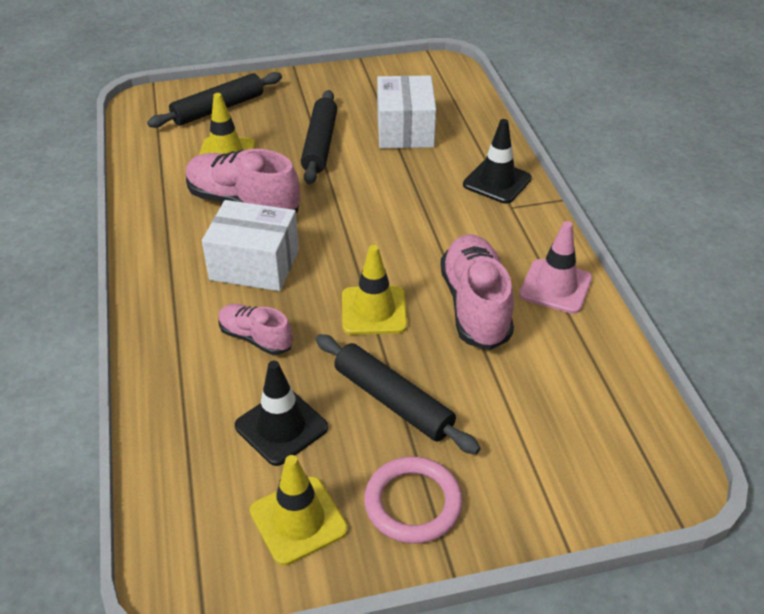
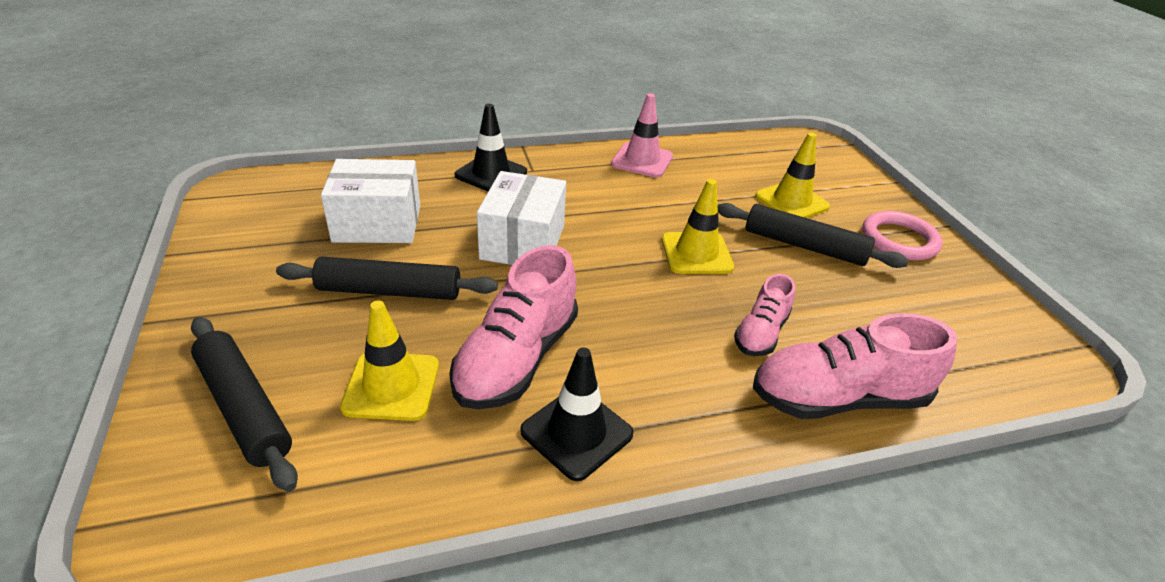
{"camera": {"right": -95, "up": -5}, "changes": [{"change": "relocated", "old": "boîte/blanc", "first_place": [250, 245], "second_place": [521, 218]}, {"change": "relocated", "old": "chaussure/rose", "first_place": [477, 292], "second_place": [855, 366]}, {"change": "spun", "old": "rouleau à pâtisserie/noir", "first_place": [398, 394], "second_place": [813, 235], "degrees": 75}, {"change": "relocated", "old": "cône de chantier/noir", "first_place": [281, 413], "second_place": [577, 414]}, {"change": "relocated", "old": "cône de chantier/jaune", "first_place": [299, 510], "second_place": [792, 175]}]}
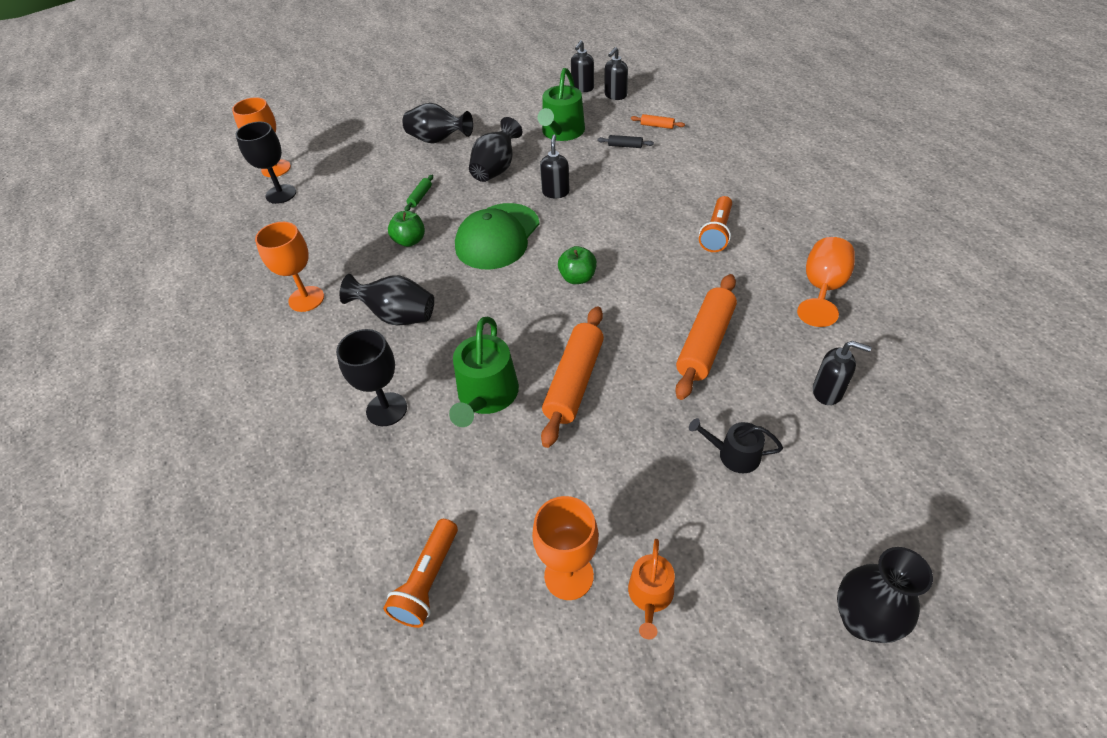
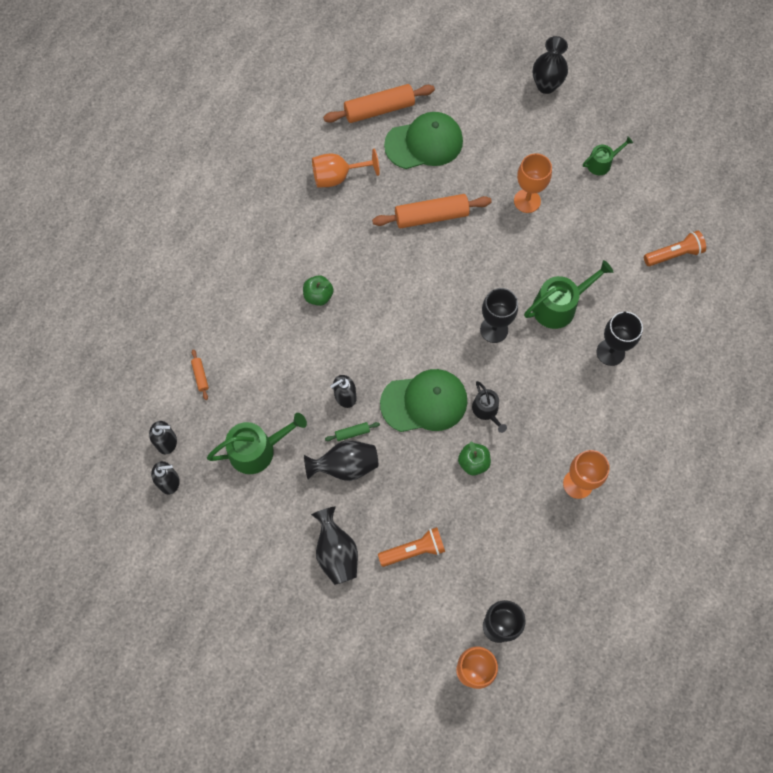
{"camera": {"right": -130, "up": 20}, "changes": [{"change": "missing", "old": "rouleau à pâtisserie/noir", "first_place": [625, 141]}, {"change": "relocated", "old": "rouleau à pâtisserie/vert", "first_place": [419, 193], "second_place": [352, 431]}, {"change": "relocated", "old": "lampe de poche/orange", "first_place": [715, 224], "second_place": [411, 547]}, {"change": "relocated", "old": "pomme/vert", "first_place": [577, 265], "second_place": [318, 290]}, {"change": "missing", "old": "vase/noir", "first_place": [387, 300]}, {"change": "relocated", "old": "rouleau à pâtisserie/orange", "first_place": [572, 377], "second_place": [379, 103]}, {"change": "exchanged", "old": "distributeur de savon/noir", "new": "casquette/vert", "first_place": [842, 373], "second_place": [423, 140]}, {"change": "relocated", "old": "arrosoir/noir", "first_place": [736, 445], "second_place": [489, 407]}, {"change": "relocated", "old": "verre à pied/orange", "first_place": [565, 548], "second_place": [533, 183]}, {"change": "colour", "old": "arrosoir/orange", "new": "arrosoir/vert", "first_place": [651, 589], "second_place": [608, 156]}, {"change": "appeared", "new": "verre à pied/noir", "second_place": [499, 315]}]}
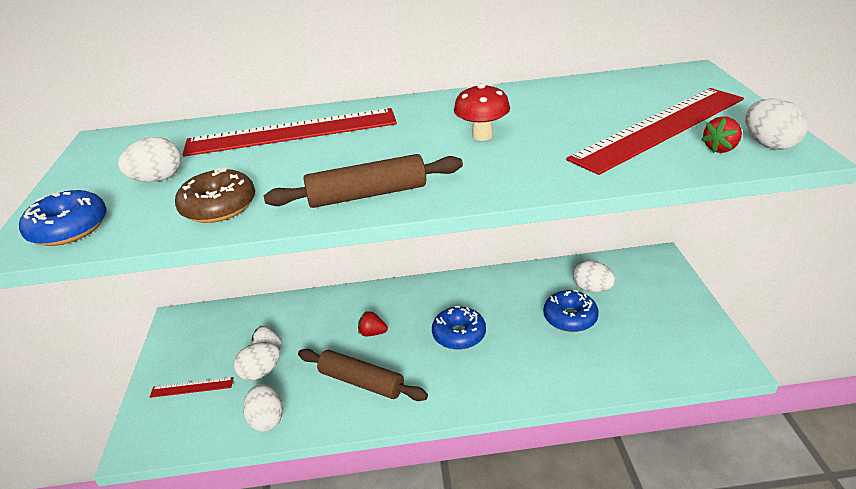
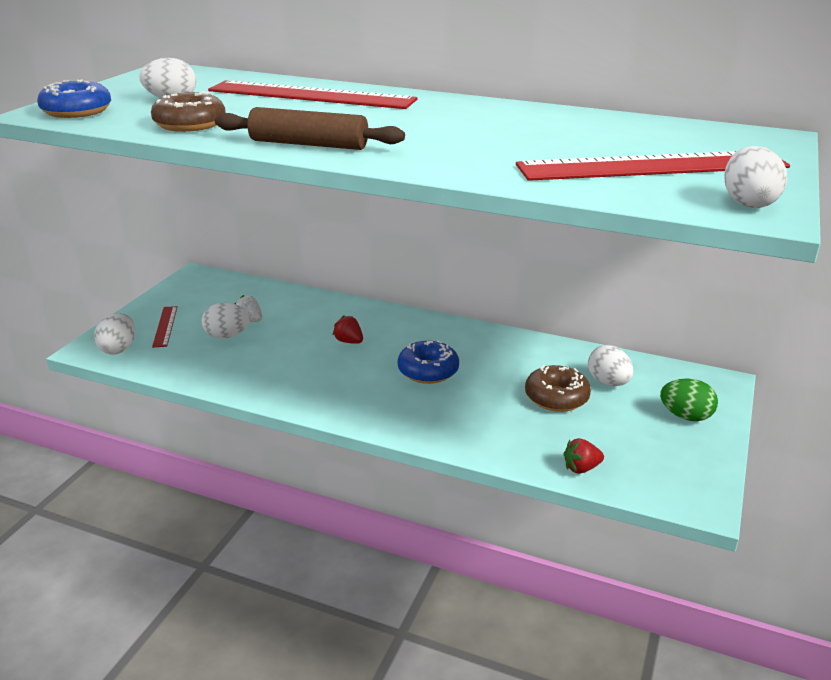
{"camera": {"right": 25, "up": -5}, "changes": [{"change": "missing", "old": "champignon/rouge", "first_place": [482, 112]}, {"change": "relocated", "old": "fraise/rouge", "first_place": [722, 134], "second_place": [583, 456]}, {"change": "colour", "old": "beignet/bleu", "new": "beignet/marron", "first_place": [571, 311], "second_place": [558, 388]}, {"change": "missing", "old": "rouleau à pâtisserie/marron", "first_place": [363, 375]}, {"change": "spun", "old": "règle/rouge", "first_place": [192, 387], "second_place": [164, 327], "degrees": 60}, {"change": "relocated", "old": "œuf/blanc", "first_place": [263, 408], "second_place": [114, 334]}, {"change": "appeared", "new": "œuf/vert", "second_place": [689, 399]}]}
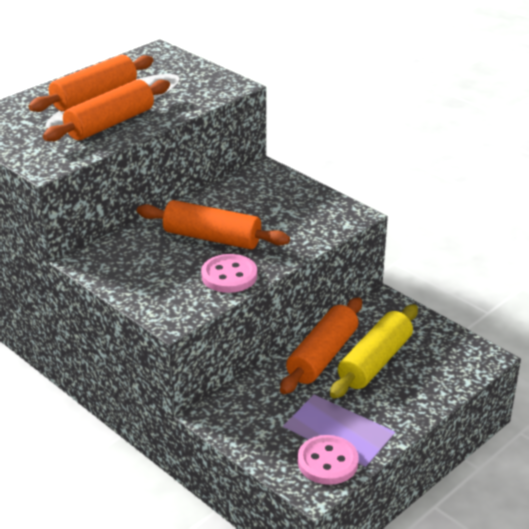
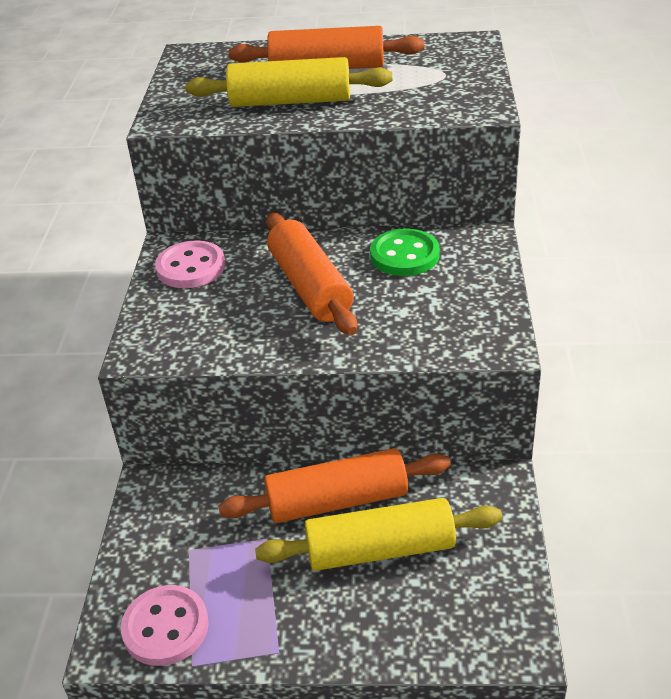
{"camera": {"right": 50, "up": 5}, "changes": [{"change": "colour", "old": "rouleau à pâtisserie/orange", "new": "rouleau à pâtisserie/jaune", "first_place": [106, 111], "second_place": [288, 82]}, {"change": "relocated", "old": "bouton/rose", "first_place": [229, 273], "second_place": [190, 264]}, {"change": "appeared", "new": "bouton/vert", "second_place": [405, 252]}]}
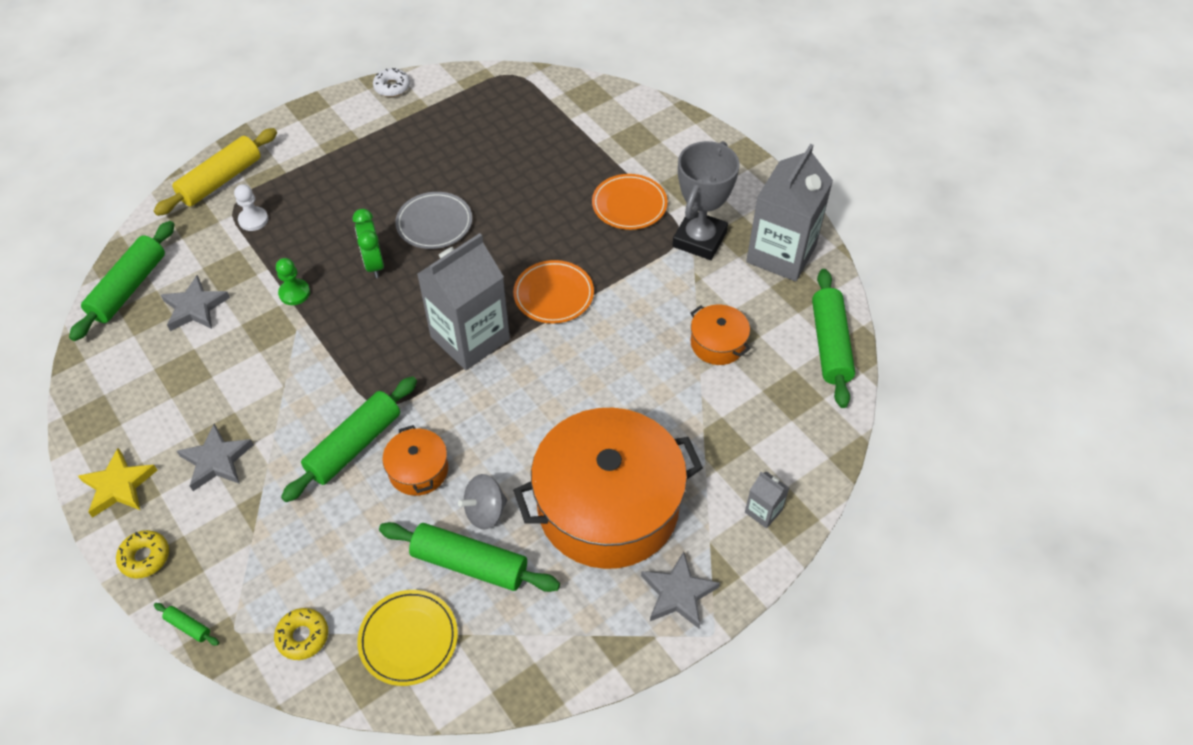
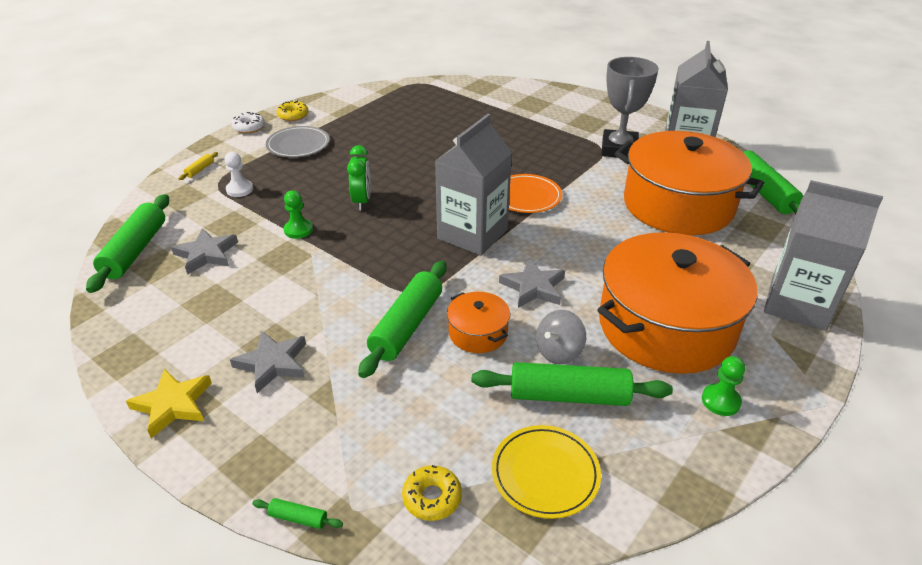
{"camera": {"right": -15, "up": -15}, "changes": [{"change": "relocated", "old": "beignet/blanc", "first_place": [391, 82], "second_place": [248, 122]}, {"change": "size", "old": "rouleau à pâtisserie/jaune", "first_place": [215, 172], "second_place": [198, 166], "factor": 0.42}, {"change": "missing", "old": "assiette/orange", "first_place": [630, 202]}, {"change": "relocated", "old": "assiette/gris", "first_place": [433, 220], "second_place": [298, 142]}, {"change": "spun", "old": "réveil/vert", "first_place": [368, 243], "second_place": [359, 177], "degrees": -150}, {"change": "size", "old": "marmite/orange", "first_place": [720, 335], "second_place": [689, 183], "factor": 2.31}, {"change": "size", "old": "brique de lait/gris", "first_place": [767, 500], "second_place": [823, 255], "factor": 2.33}, {"change": "relocated", "old": "beignet/jaune", "first_place": [142, 554], "second_place": [293, 111]}, {"change": "relocated", "old": "étoile/gris", "first_place": [680, 590], "second_place": [532, 283]}, {"change": "appeared", "new": "pion/vert", "second_place": [723, 386]}]}
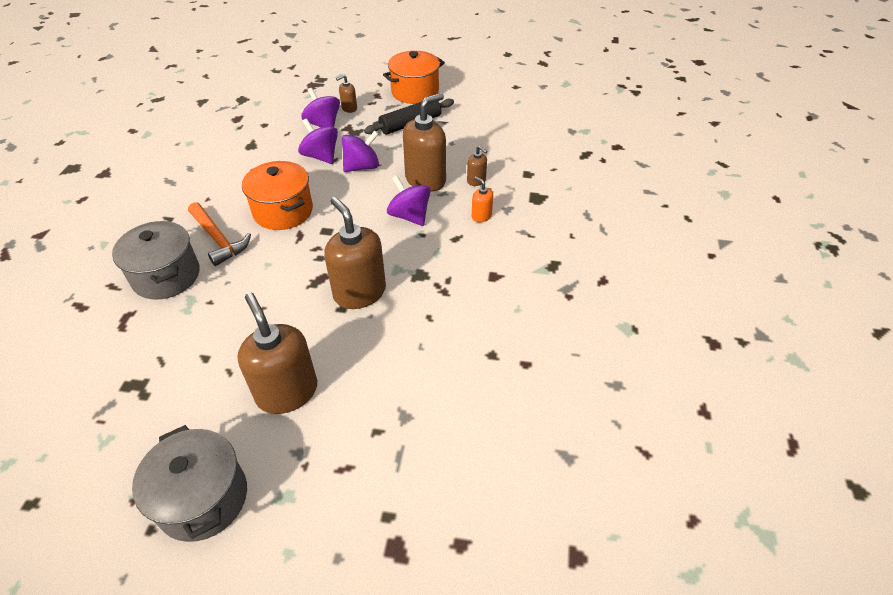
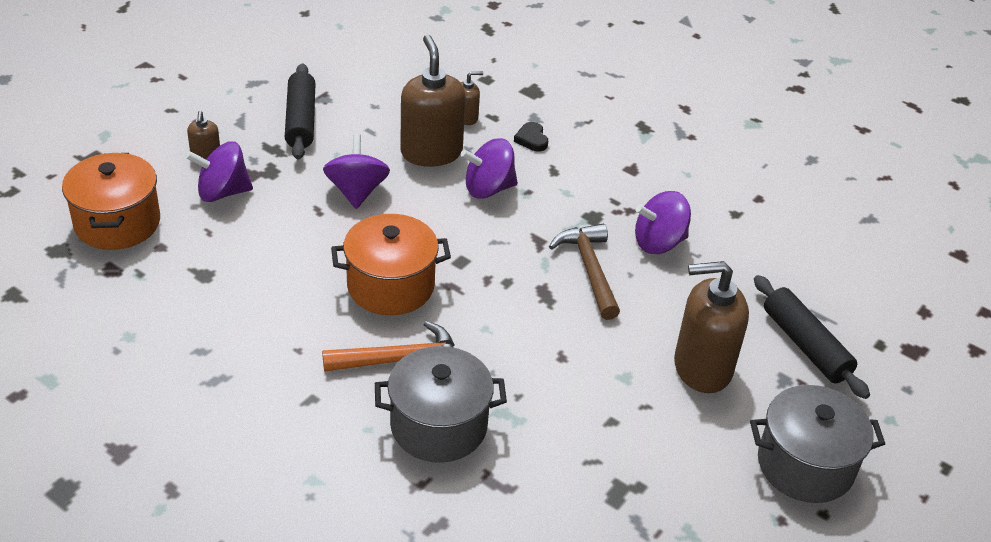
{"camera": {"right": -65, "up": -5}, "changes": [{"change": "relocated", "old": "marmite/orange", "first_place": [414, 77], "second_place": [111, 201]}, {"change": "relocated", "old": "toupie/violet", "first_place": [318, 141], "second_place": [663, 222]}, {"change": "exchanged", "old": "distributeur de savon/orange", "new": "cœur/noir", "first_place": [482, 199], "second_place": [531, 136]}, {"change": "exchanged", "old": "distributeur de savon/marron", "new": "marteau/marron", "first_place": [355, 253], "second_place": [584, 272]}, {"change": "appeared", "new": "rouleau à pâtisserie/noir", "second_place": [812, 337]}]}
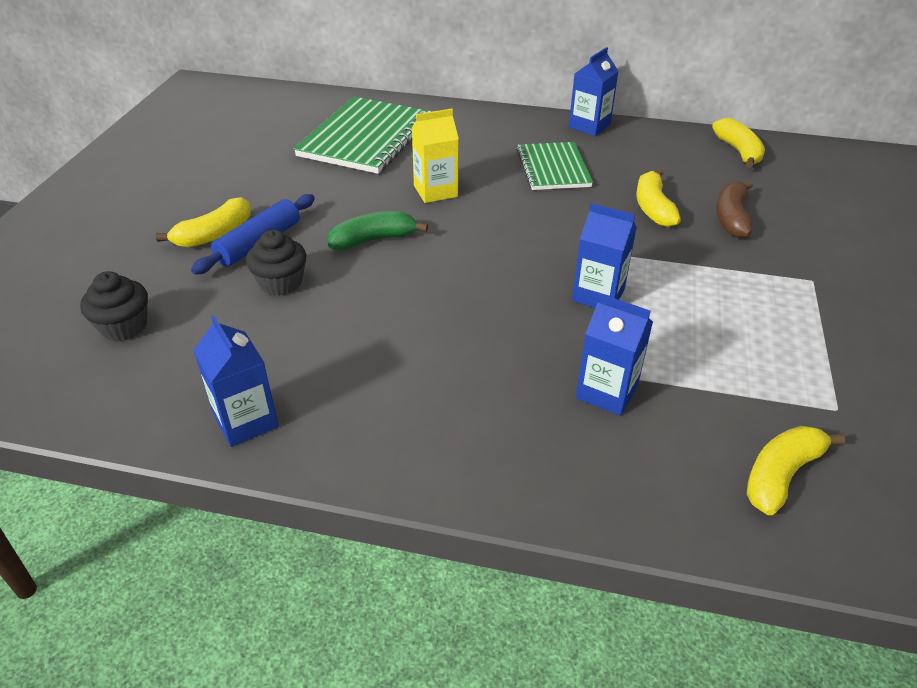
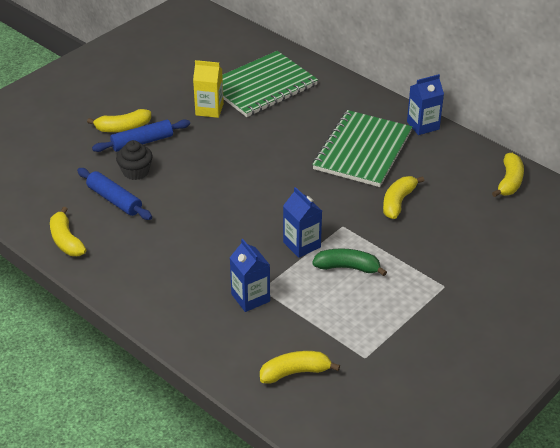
{"camera": {"right": 30, "up": 0}, "changes": [{"change": "relocated", "old": "brique de lait/jaune", "first_place": [435, 156], "second_place": [208, 89]}, {"change": "size", "old": "carnet/vert", "first_place": [554, 166], "second_place": [362, 148], "factor": 1.6}, {"change": "missing", "old": "banane/marron", "first_place": [734, 209]}, {"change": "relocated", "old": "banane/vert", "first_place": [377, 230], "second_place": [349, 262]}, {"change": "missing", "old": "muffin/noir", "first_place": [114, 306]}, {"change": "exchanged", "old": "brique de lait/bleu", "new": "banane/jaune", "first_place": [236, 381], "second_place": [68, 231]}, {"change": "appeared", "new": "rouleau à pâtisserie/bleu", "second_place": [114, 194]}]}
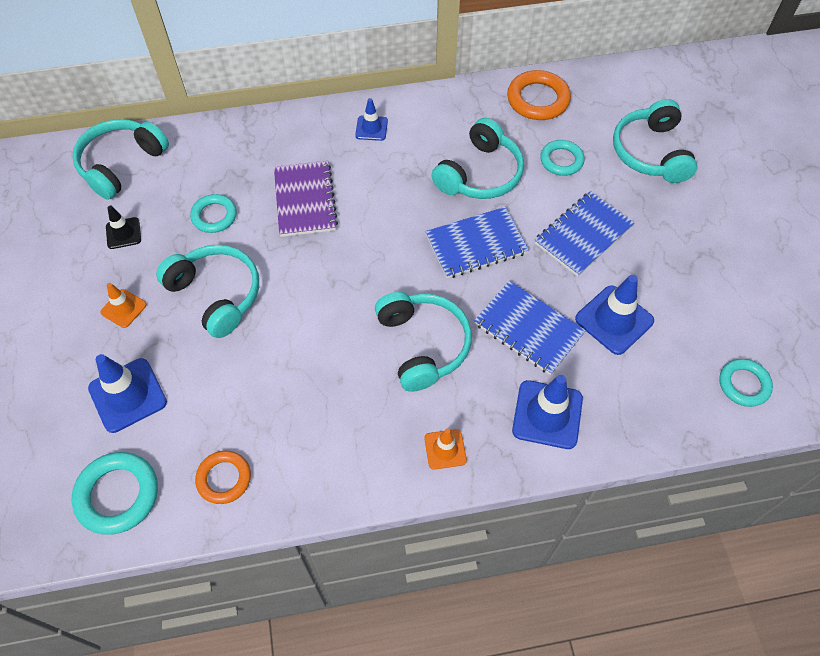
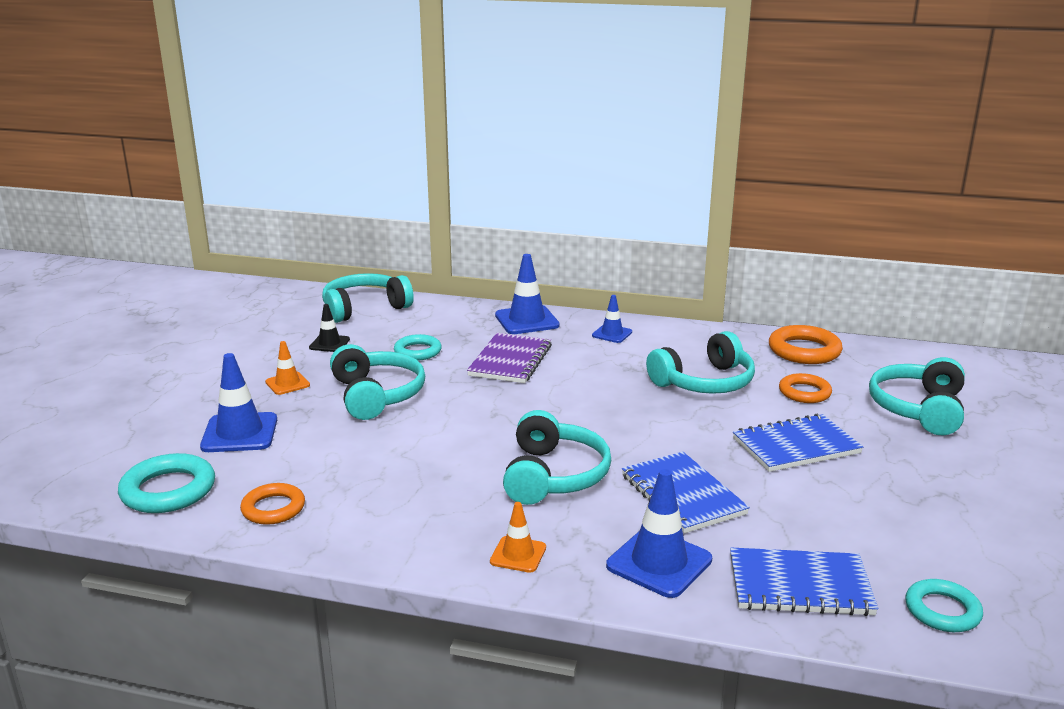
{"camera": {"right": 25, "up": -35}, "changes": [{"change": "colour", "old": "anneau/turquoise", "new": "anneau/orange", "first_place": [562, 158], "second_place": [805, 388]}, {"change": "relocated", "old": "carnet/bleu", "first_place": [477, 242], "second_place": [804, 582]}, {"change": "relocated", "old": "cône de chantier/bleu", "first_place": [614, 315], "second_place": [527, 294]}]}
